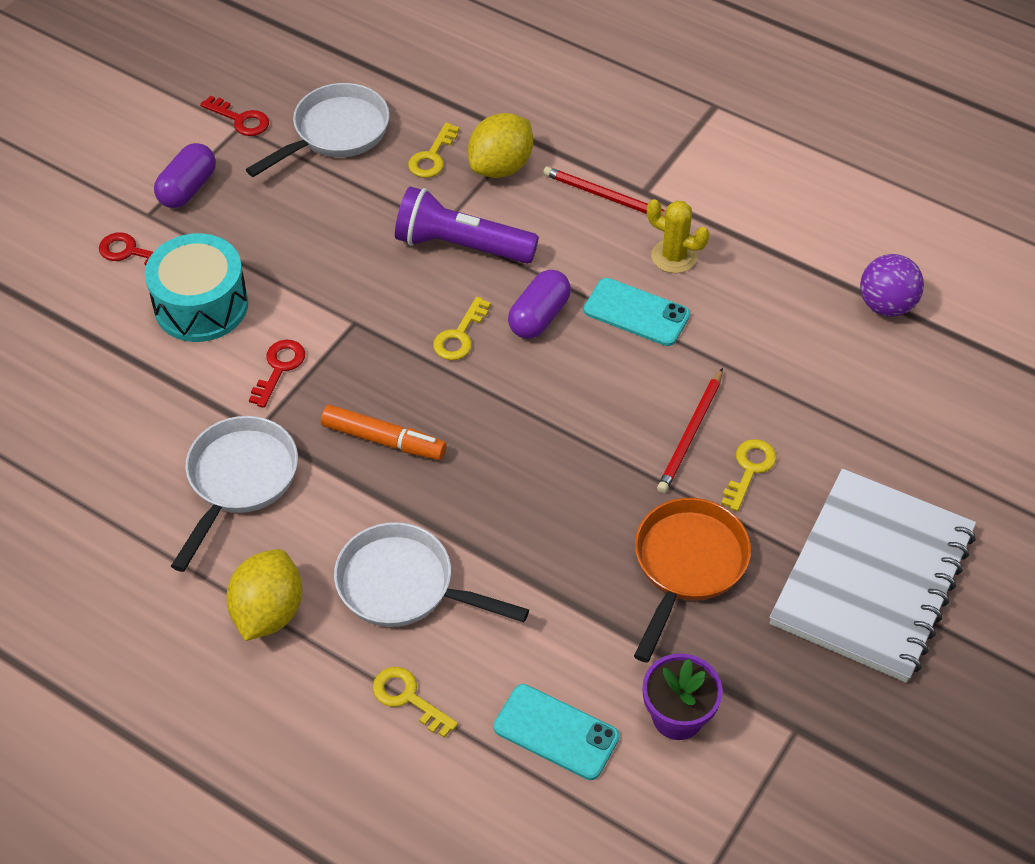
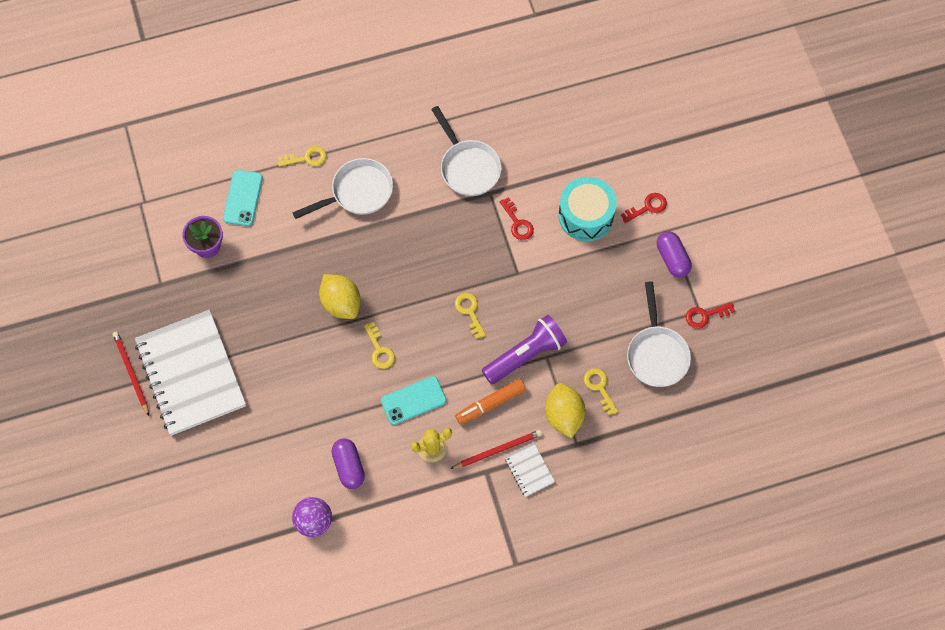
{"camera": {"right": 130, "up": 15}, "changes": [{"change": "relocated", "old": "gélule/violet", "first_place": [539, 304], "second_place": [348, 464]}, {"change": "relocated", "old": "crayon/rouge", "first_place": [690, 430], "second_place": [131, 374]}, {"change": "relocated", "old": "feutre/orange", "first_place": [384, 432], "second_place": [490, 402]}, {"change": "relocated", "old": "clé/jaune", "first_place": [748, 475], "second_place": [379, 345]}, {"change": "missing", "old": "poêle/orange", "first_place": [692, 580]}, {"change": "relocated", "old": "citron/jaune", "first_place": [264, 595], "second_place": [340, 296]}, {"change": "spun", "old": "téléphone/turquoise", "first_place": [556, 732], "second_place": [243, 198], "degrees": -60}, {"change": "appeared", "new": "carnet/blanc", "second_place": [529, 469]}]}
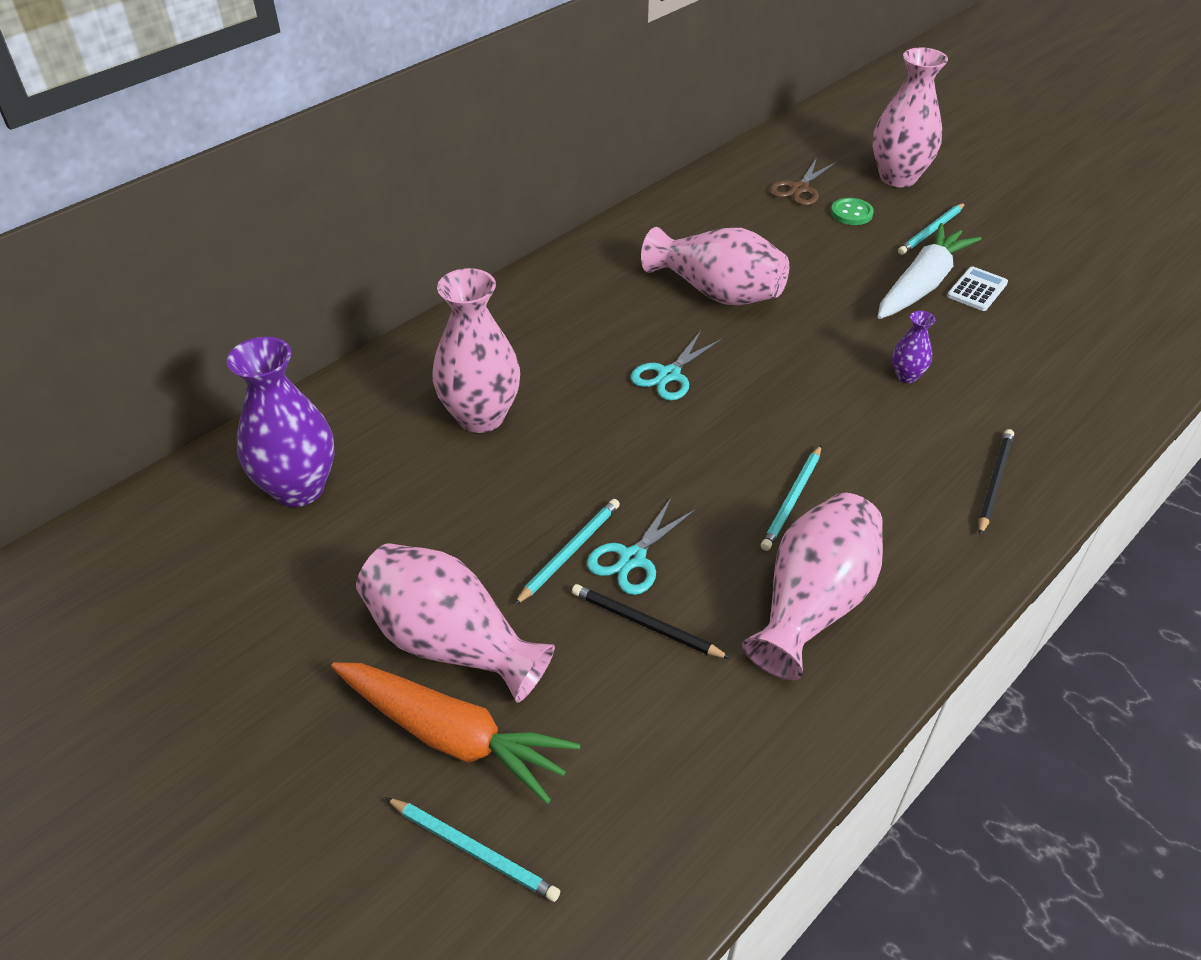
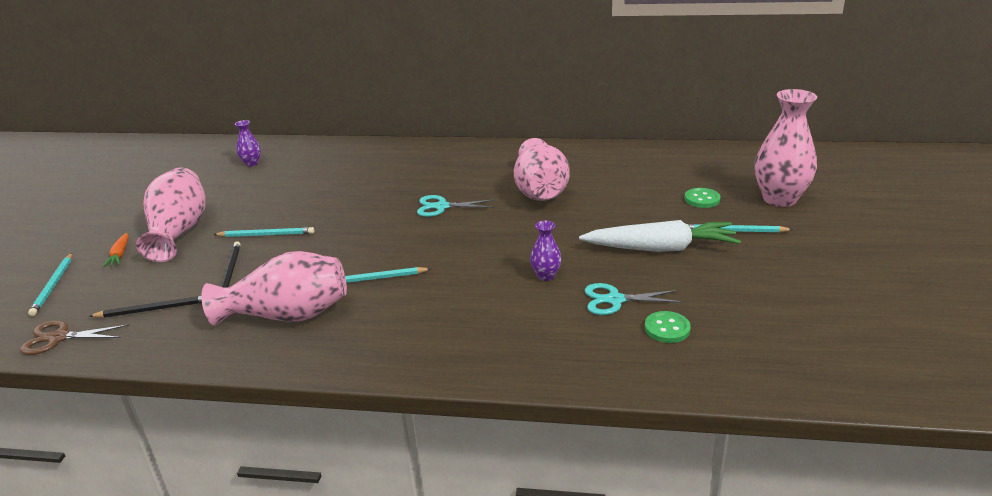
{"camera": {"right": 55, "up": -15}, "changes": [{"change": "relocated", "old": "ciseaux/marron", "first_place": [802, 182], "second_place": [74, 337]}, {"change": "missing", "old": "calculatrice/blanc", "first_place": [977, 288]}, {"change": "missing", "old": "vase/rose", "first_place": [476, 350]}, {"change": "size", "old": "vase/violet", "first_place": [281, 422], "second_place": [248, 143], "factor": 0.47}, {"change": "relocated", "old": "crayon/noir", "first_place": [996, 482], "second_place": [145, 307]}, {"change": "relocated", "old": "ciseaux/turquoise", "first_place": [641, 546], "second_place": [634, 299]}, {"change": "size", "old": "carotte/orange", "first_place": [455, 733], "second_place": [116, 250], "factor": 0.43}, {"change": "appeared", "new": "bouton/vert", "second_place": [668, 327]}]}
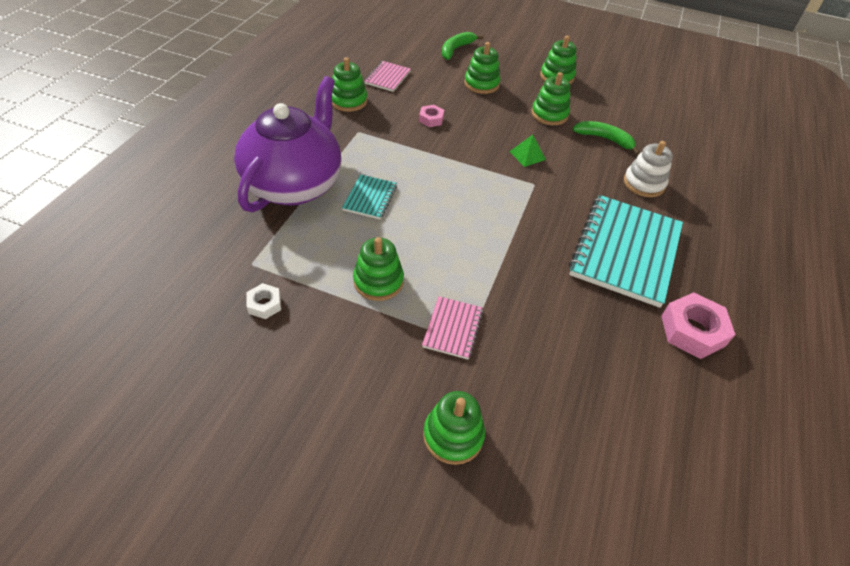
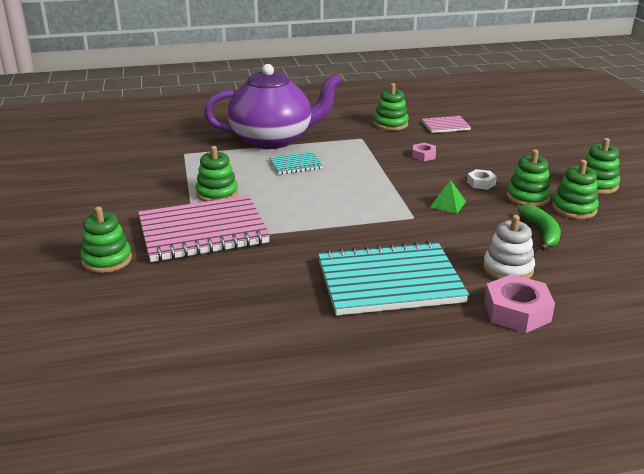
{"camera": {"right": 60, "up": -20}, "changes": [{"change": "missing", "old": "banane/vert", "first_place": [463, 46]}, {"change": "relocated", "old": "jouet à empiler/vert", "first_place": [482, 68], "second_place": [575, 189]}, {"change": "relocated", "old": "écrou/blanc", "first_place": [263, 301], "second_place": [482, 179]}, {"change": "relocated", "old": "écrou/rose", "first_place": [698, 325], "second_place": [519, 303]}, {"change": "size", "old": "carnet/rose", "first_place": [453, 328], "second_place": [204, 228], "factor": 2.14}]}
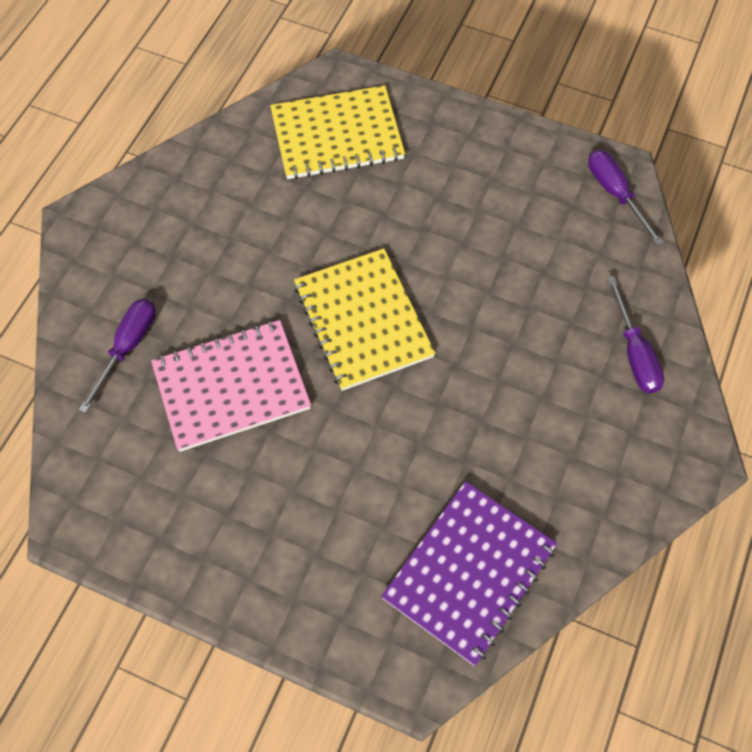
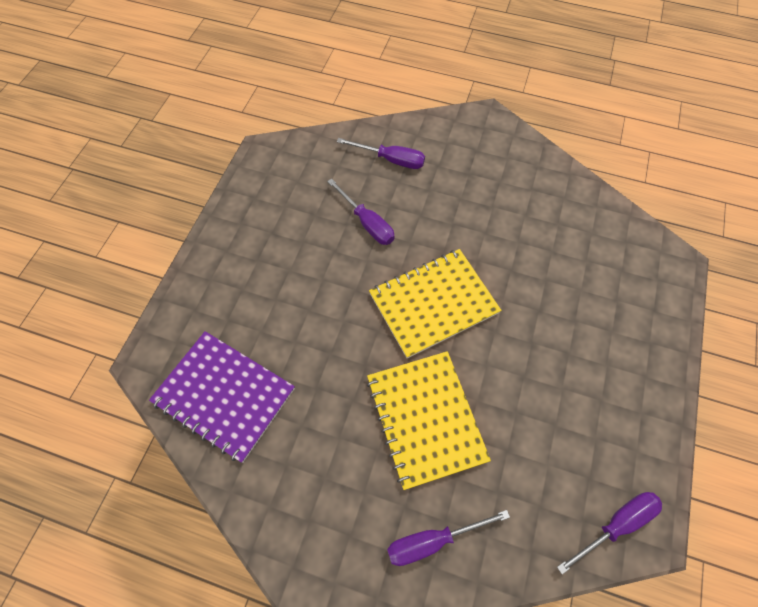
{"camera": {"right": 85, "up": 0}, "changes": [{"change": "relocated", "old": "carnet/jaune", "first_place": [337, 132], "second_place": [429, 420]}, {"change": "exchanged", "old": "carnet/rose", "new": "tournevis/violet", "first_place": [231, 386], "second_place": [361, 211]}]}
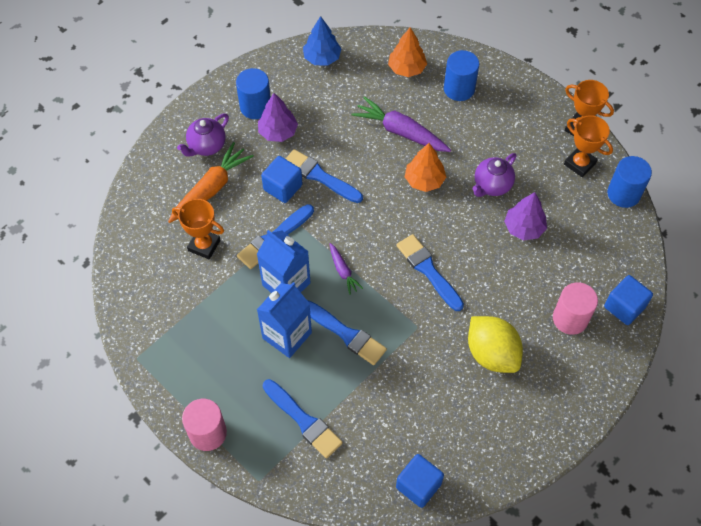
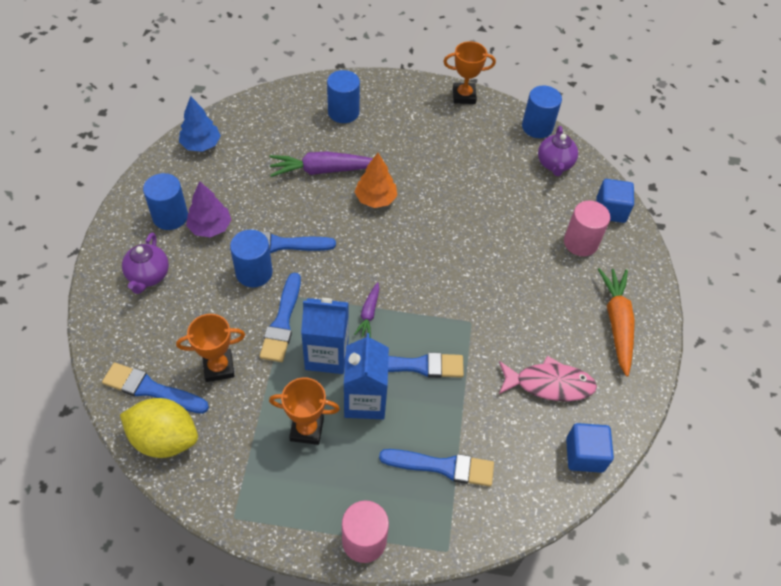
{"camera": {"right": -40, "up": -5}, "changes": [{"change": "missing", "old": "arbre/orange", "first_place": [407, 52]}, {"change": "relocated", "old": "trophée/orange", "first_place": [588, 146], "second_place": [304, 411]}, {"change": "relocated", "old": "carotte/orange", "first_place": [211, 182], "second_place": [616, 322]}, {"change": "relocated", "old": "théière/violet", "first_place": [495, 175], "second_place": [558, 151]}, {"change": "exchanged", "old": "cube/bleu", "new": "cylindre/bleu", "first_place": [282, 179], "second_place": [251, 258]}, {"change": "missing", "old": "arbre/violet", "first_place": [525, 216]}, {"change": "relocated", "old": "pinceau/bleu", "first_place": [430, 272], "second_place": [155, 388]}, {"change": "spun", "old": "carotte/violet", "first_place": [346, 269], "second_place": [366, 310], "degrees": 75}, {"change": "relocated", "old": "citron/jaune", "first_place": [495, 344], "second_place": [159, 428]}, {"change": "appeared", "new": "poisson/rose", "second_place": [548, 378]}]}
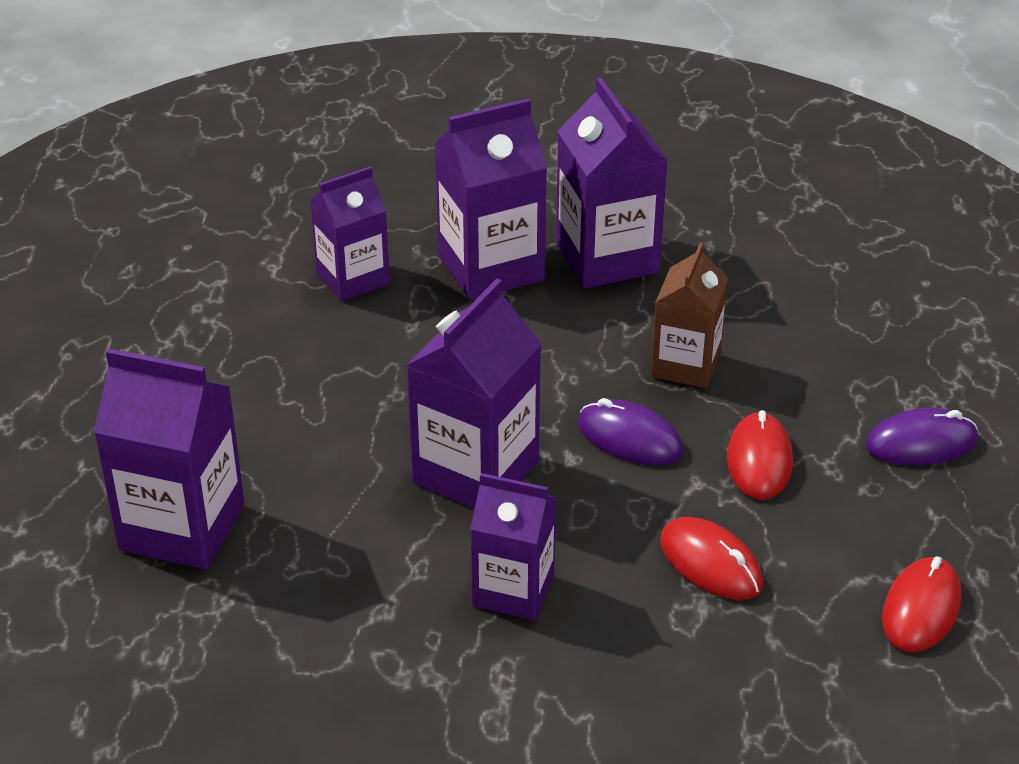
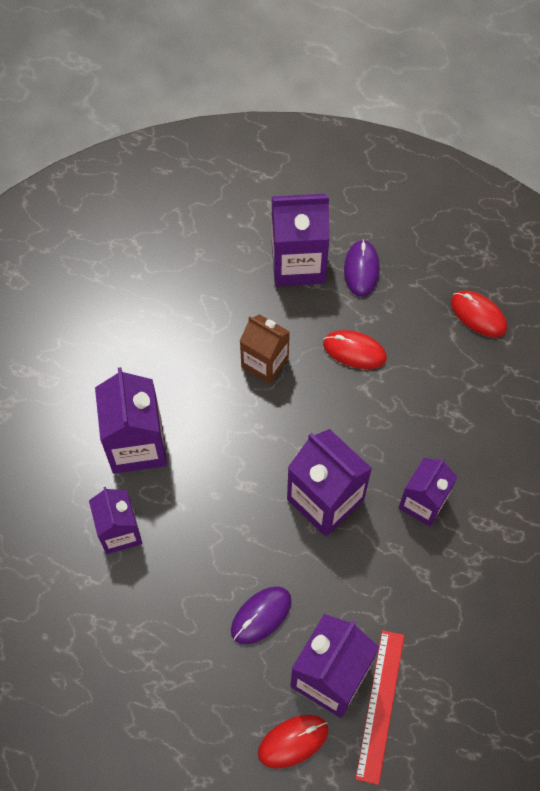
{"camera": {"right": -75, "up": 25}, "changes": [{"change": "relocated", "old": "brique de lait/violet", "first_place": [612, 182], "second_place": [301, 240]}, {"change": "relocated", "old": "souris/violet", "first_place": [631, 431], "second_place": [261, 615]}, {"change": "relocated", "old": "souris/rouge", "first_place": [711, 558], "second_place": [293, 742]}, {"change": "appeared", "new": "règle/rouge", "second_place": [380, 707]}]}
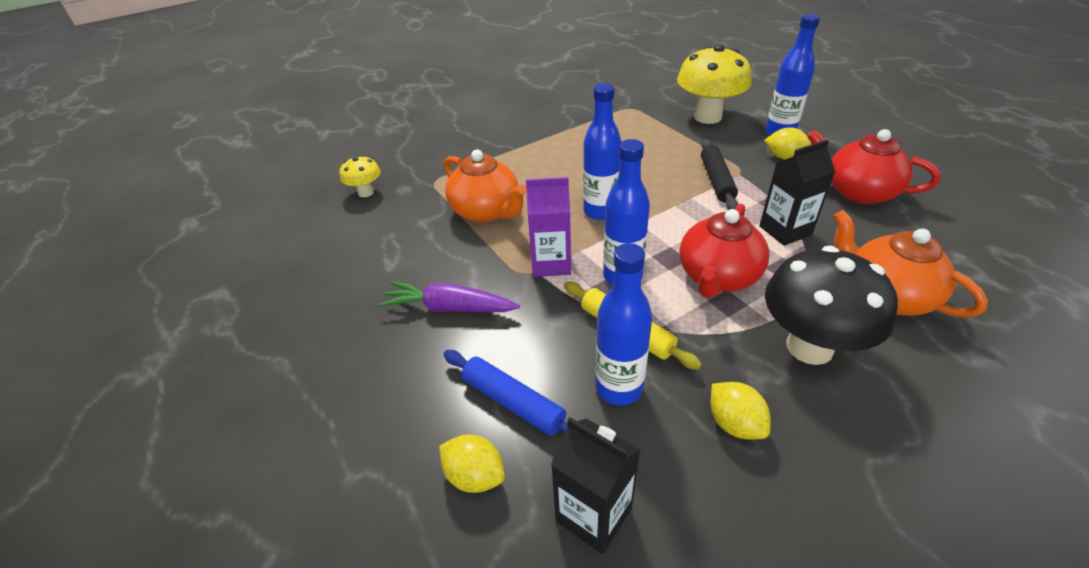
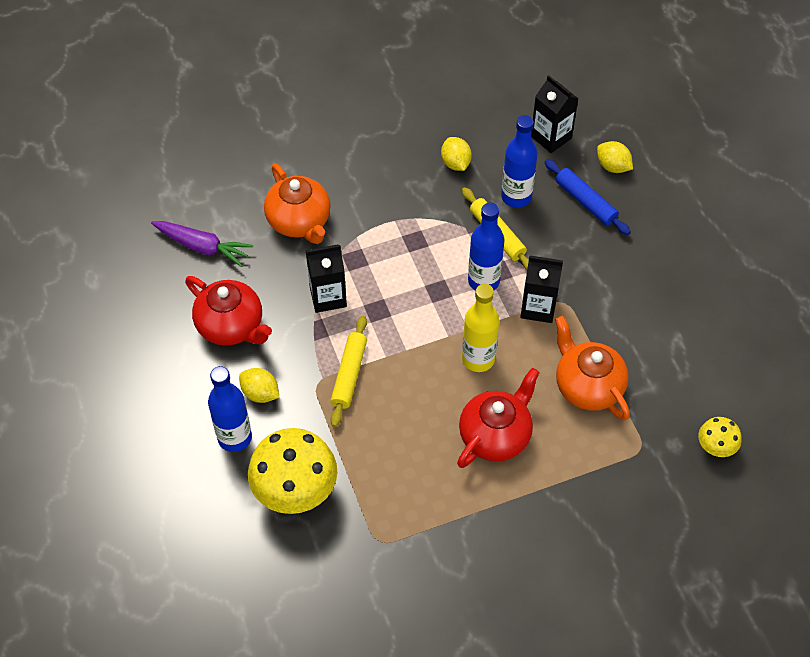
{"camera": {"right": -170, "up": 15}, "changes": [{"change": "colour", "old": "bouteille/bleu", "new": "bouteille/jaune", "first_place": [602, 151], "second_place": [481, 328]}, {"change": "colour", "old": "rouleau à pâtisserie/noir", "new": "rouleau à pâtisserie/jaune", "first_place": [719, 174], "second_place": [348, 371]}, {"change": "colour", "old": "brique de lait/violet", "new": "brique de lait/noir", "first_place": [548, 227], "second_place": [541, 289]}, {"change": "relocated", "old": "théière/rouge", "first_place": [725, 251], "second_place": [498, 418]}, {"change": "missing", "old": "champignon/noir", "first_place": [831, 305]}, {"change": "relocated", "old": "carotte/violet", "first_place": [449, 296], "second_place": [202, 244]}]}
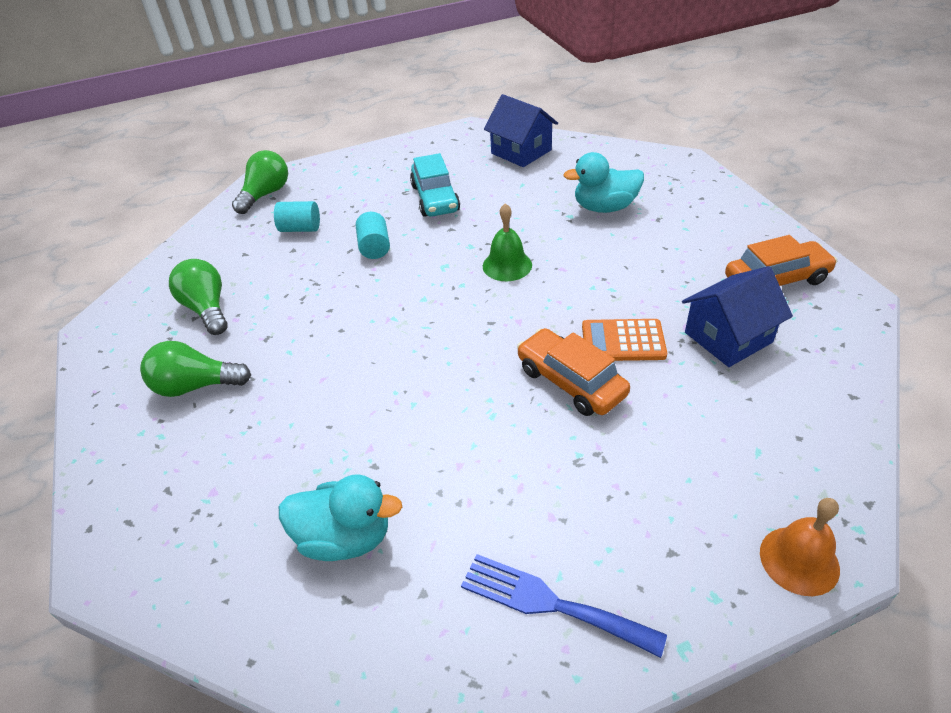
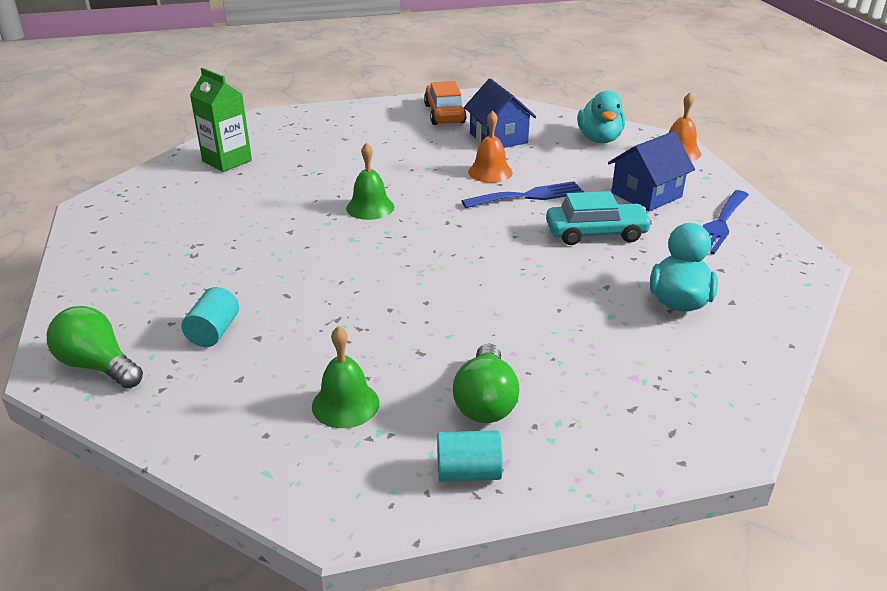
{"camera": {"right": -85, "up": -10}, "changes": [{"change": "relocated", "old": "maison/bleu", "first_place": [521, 130], "second_place": [651, 171]}, {"change": "relocated", "old": "canard/turquoise", "first_place": [603, 182], "second_place": [601, 117]}, {"change": "relocated", "old": "voiture/turquoise", "first_place": [435, 185], "second_place": [599, 218]}, {"change": "relocated", "old": "cylindre/turquoise", "first_place": [373, 235], "second_place": [470, 456]}, {"change": "exchanged", "old": "ampoule/vert", "new": "cloche/vert", "first_place": [198, 297], "second_place": [345, 377]}, {"change": "exchanged", "old": "calculatrice/orange", "new": "cloche/orange", "first_place": [624, 340], "second_place": [490, 146]}, {"change": "exchanged", "old": "voiture/orange", "new": "fourchette/bleu", "first_place": [573, 372], "second_place": [523, 194]}, {"change": "appeared", "new": "brique de lait/vert", "second_place": [221, 120]}]}
